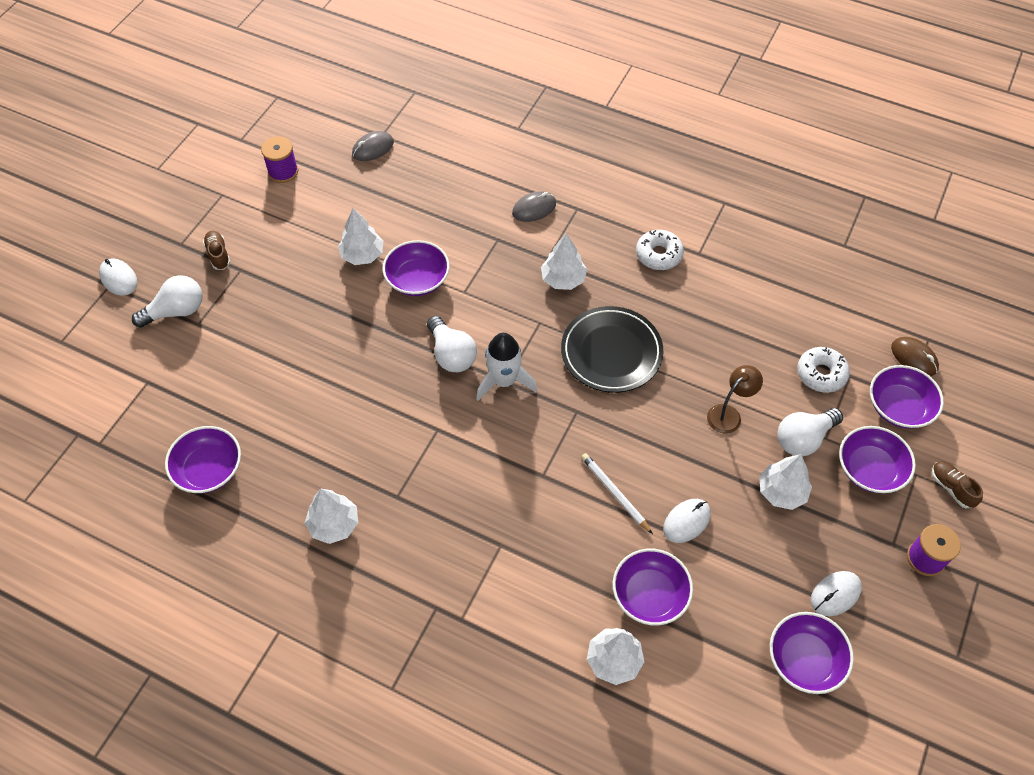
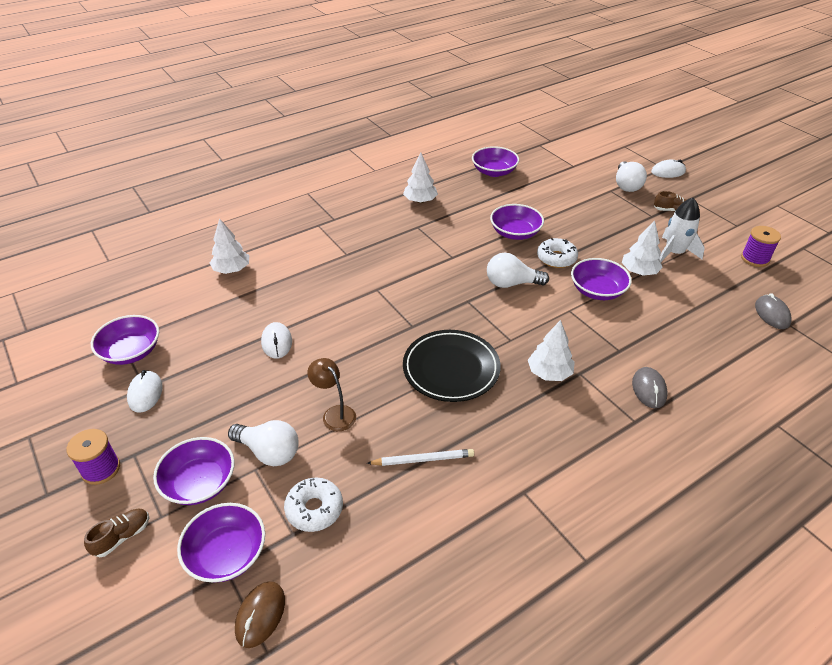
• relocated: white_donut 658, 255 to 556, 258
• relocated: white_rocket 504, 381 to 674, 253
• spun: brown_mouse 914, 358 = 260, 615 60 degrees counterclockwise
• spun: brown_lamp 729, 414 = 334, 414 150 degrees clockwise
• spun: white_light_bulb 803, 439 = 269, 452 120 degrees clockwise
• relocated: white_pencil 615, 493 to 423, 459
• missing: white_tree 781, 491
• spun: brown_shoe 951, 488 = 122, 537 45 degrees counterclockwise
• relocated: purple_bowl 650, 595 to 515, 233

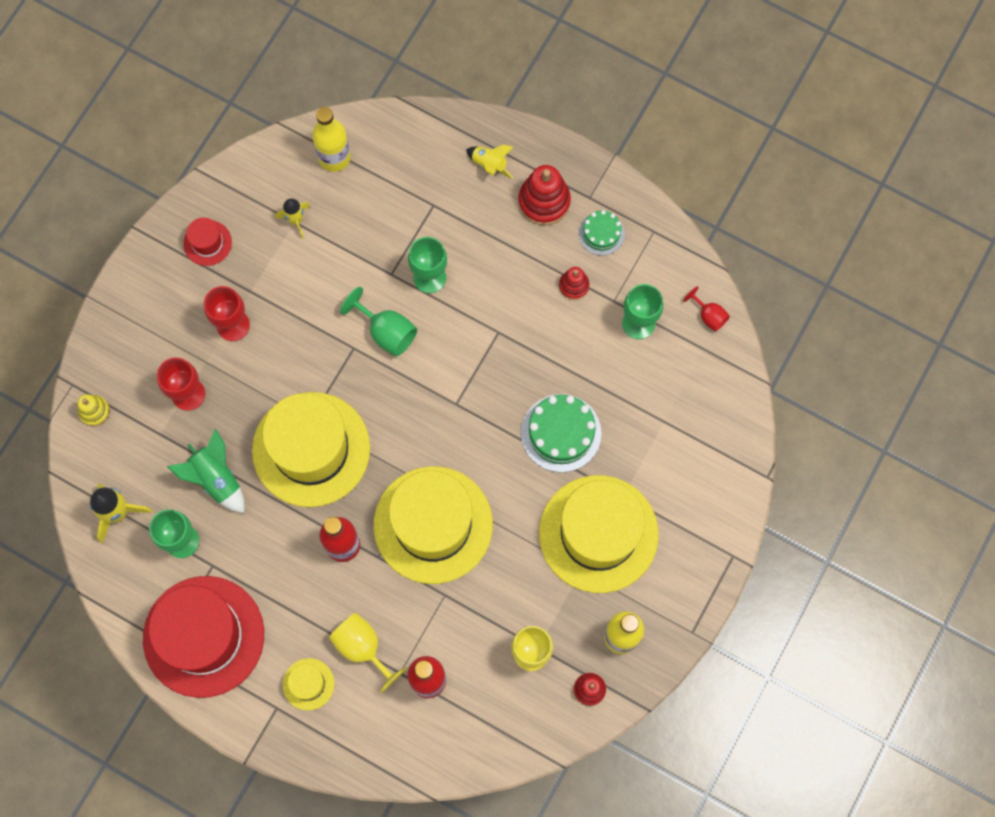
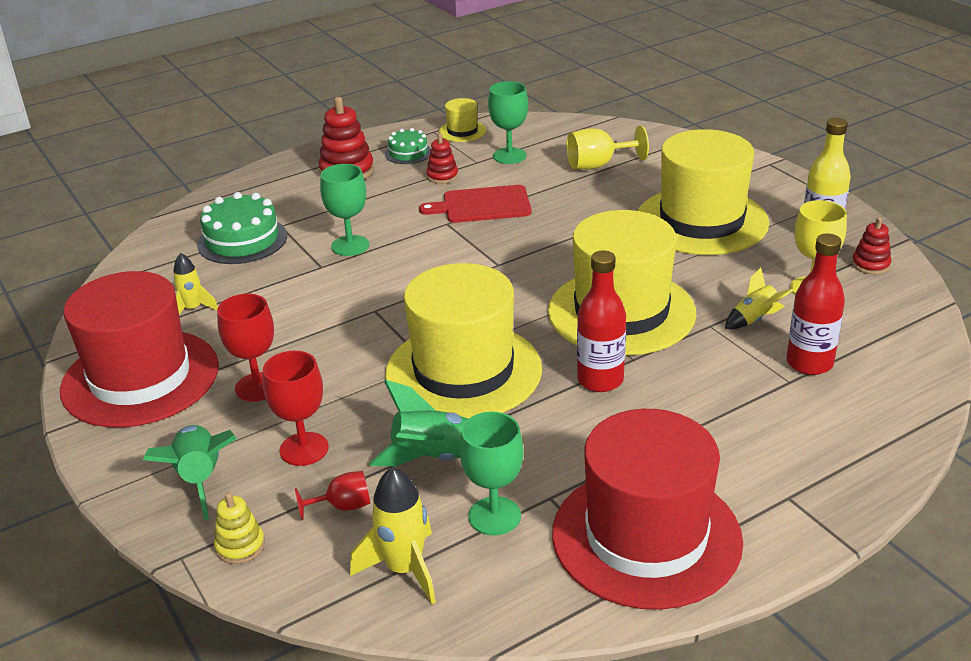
• missing: yellow_bottle 334, 157
• relocated: yellow_rocket 489, 165 to 754, 319
• size: red_hat 207, 243 = 140, 378 x2.36
• relocated: red_goblet 709, 316 to 343, 506
• missing: green_goblet 386, 332
• relocated: green_cake 561, 433 to 242, 240
• relocated: yellow_goblet 363, 648 to 598, 165
• relocated: yellow_hat 308, 684 to 462, 131
• appeared: red_cutting_board 482, 205
• appeared: green_rocket 200, 479

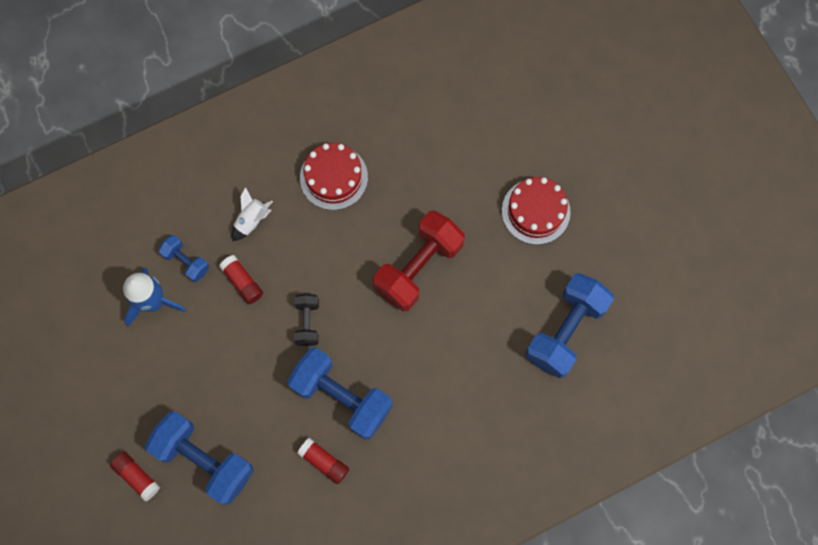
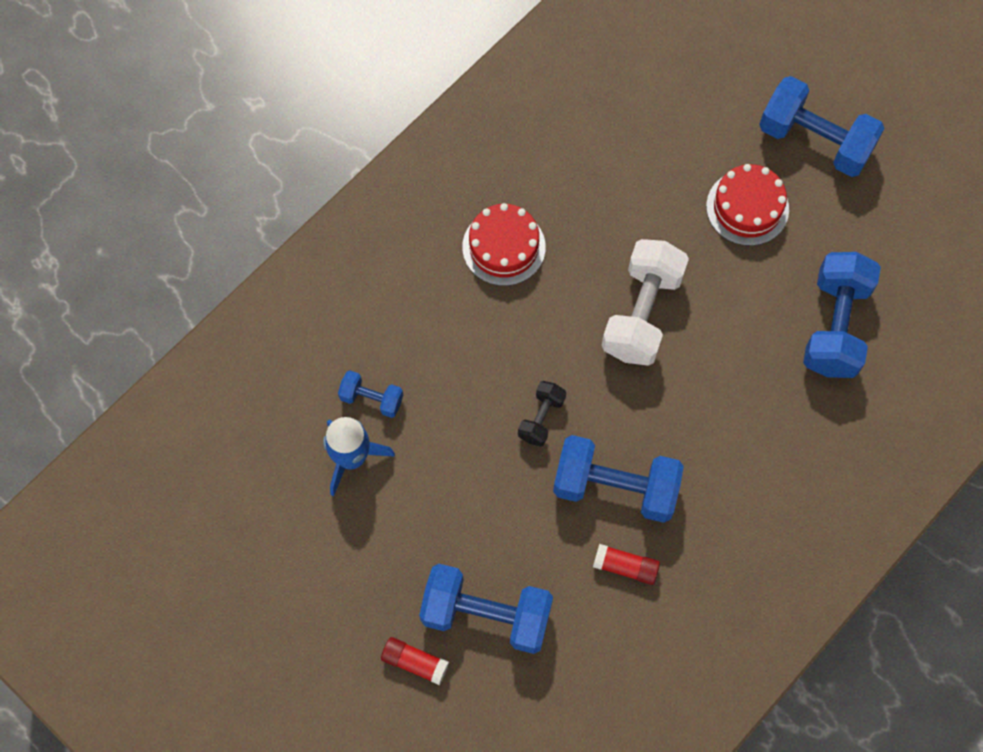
• missing: white_rocket 251, 220
• colour: red_dumbbell 418, 267 to white_dumbbell 642, 313
• missing: red_glue_stick 242, 282
• spun: black_dumbbell 307, 322 = 541, 418 45 degrees clockwise
• appeared: blue_dumbbell 815, 140

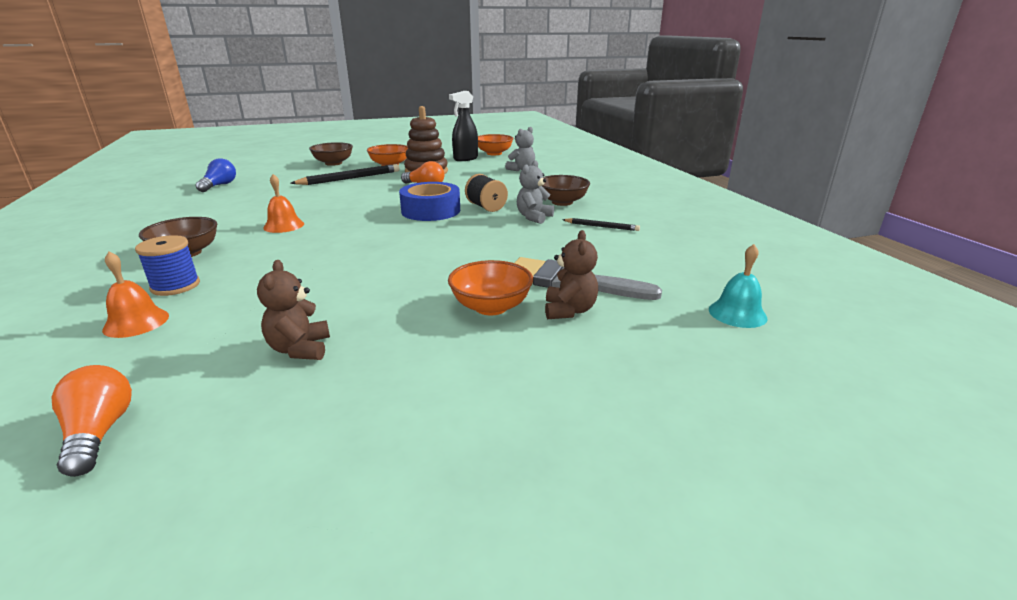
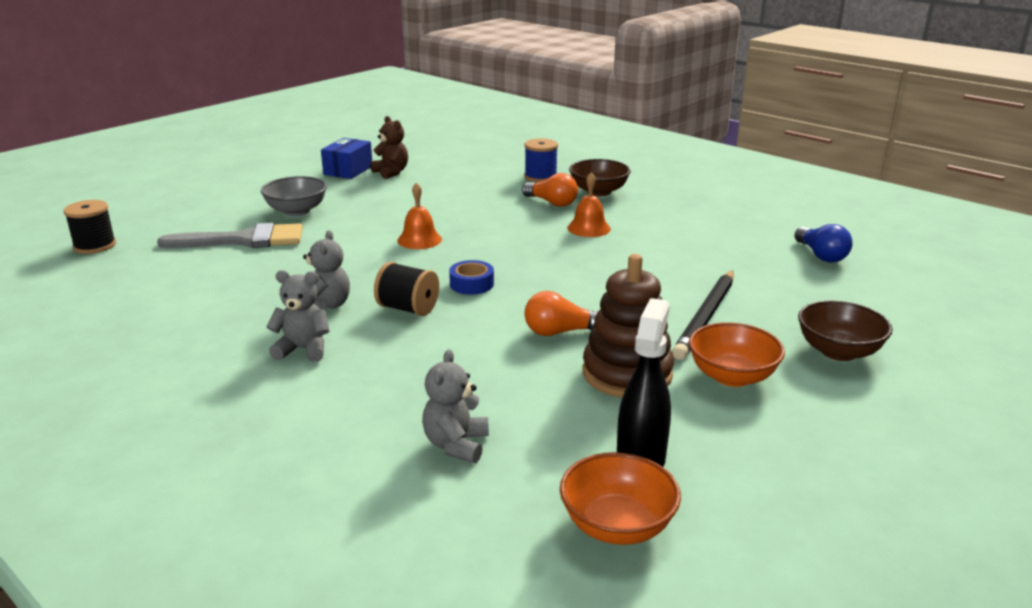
• exchanged: brown_bowl 562, 202 to grey_teddy_bear 303, 349
• size: blue_tape 431, 211 = 471, 284 x0.54
• missing: black_pencil 601, 226
• missing: brown_teddy_bear 569, 310
• exchanged: turquoise_bell 737, 313 to black_spool 95, 246
• relocated: orange_bell 136, 322 to 419, 240
• colour: orange_bowl 491, 307 to grey_bowl 296, 211
• relocated: orange_light_bulb 99, 433 to 552, 203
• appeared: blue_box 348, 170

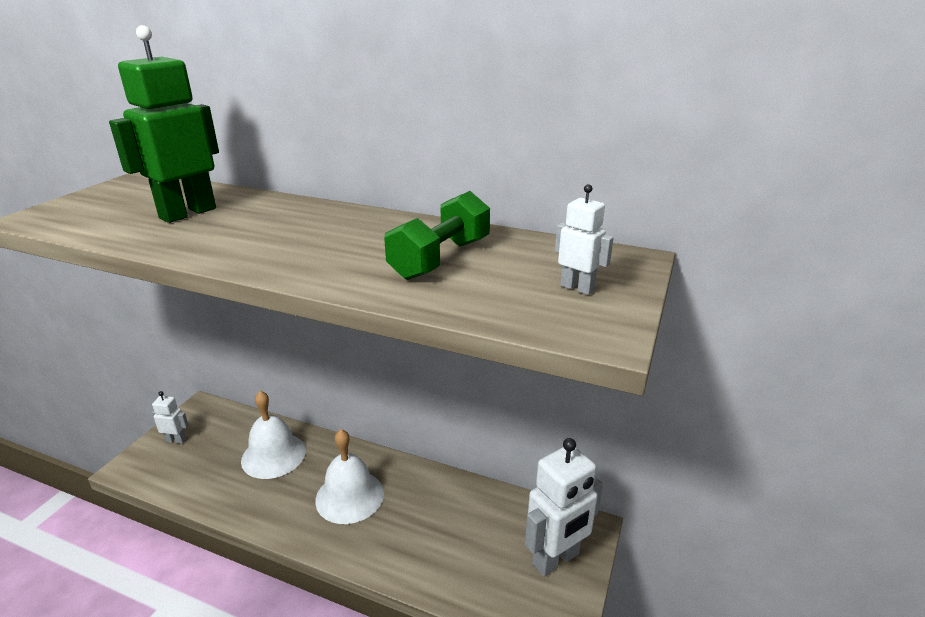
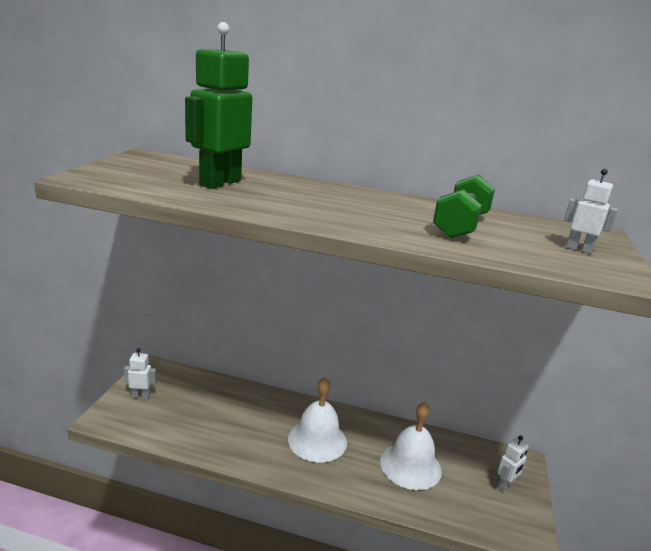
• relocated: white_bell 273, 455 to 410, 465
• size: white_robot 556, 559 = 505, 485 x0.49

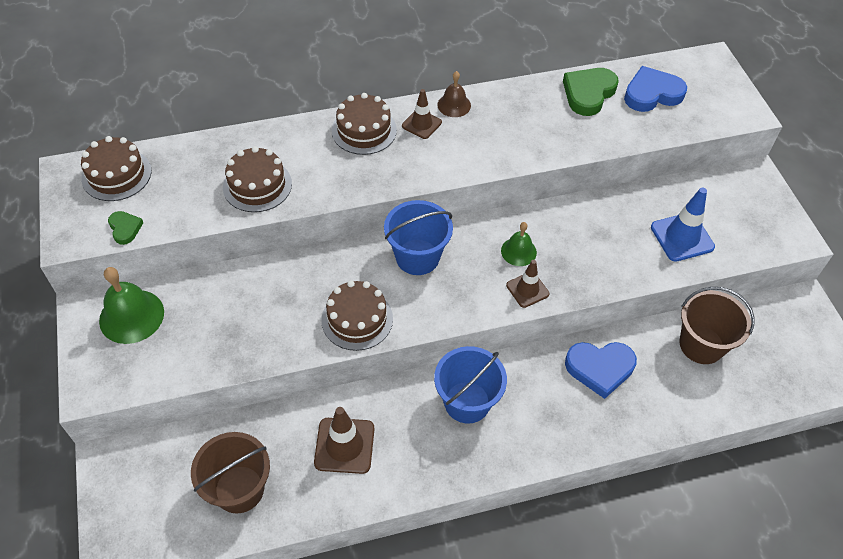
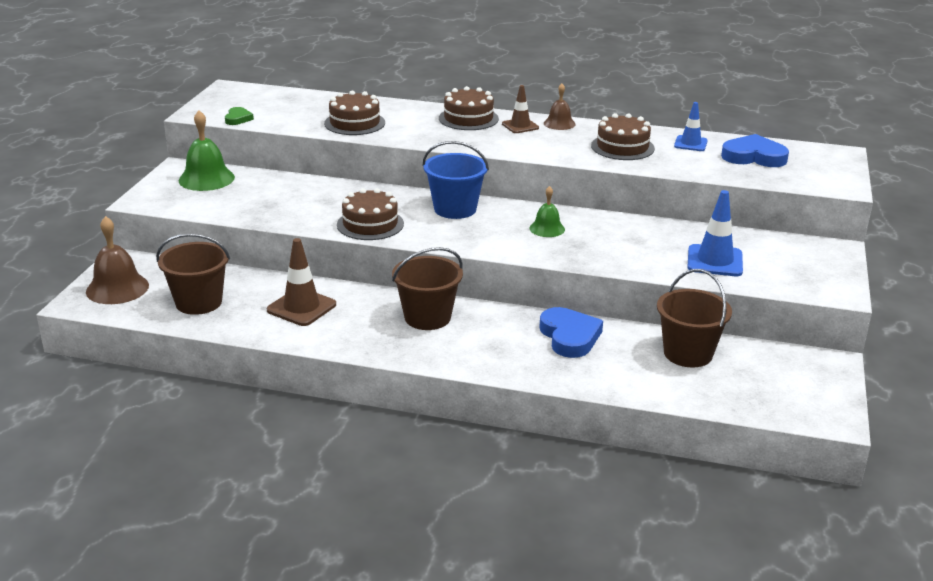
• exchanged: green_heart 588, 93 to blue_traffic_cone 690, 144
• relocated: brown_cake 116, 174 to 622, 147
• missing: brown_traffic_cone 527, 289
• spun: blue_heart 600, 368 = 569, 336 135 degrees counterclockwise
• colour: blue_bucket 467, 402 to brown_bucket 427, 317
• appeared: brown_bell 117, 288

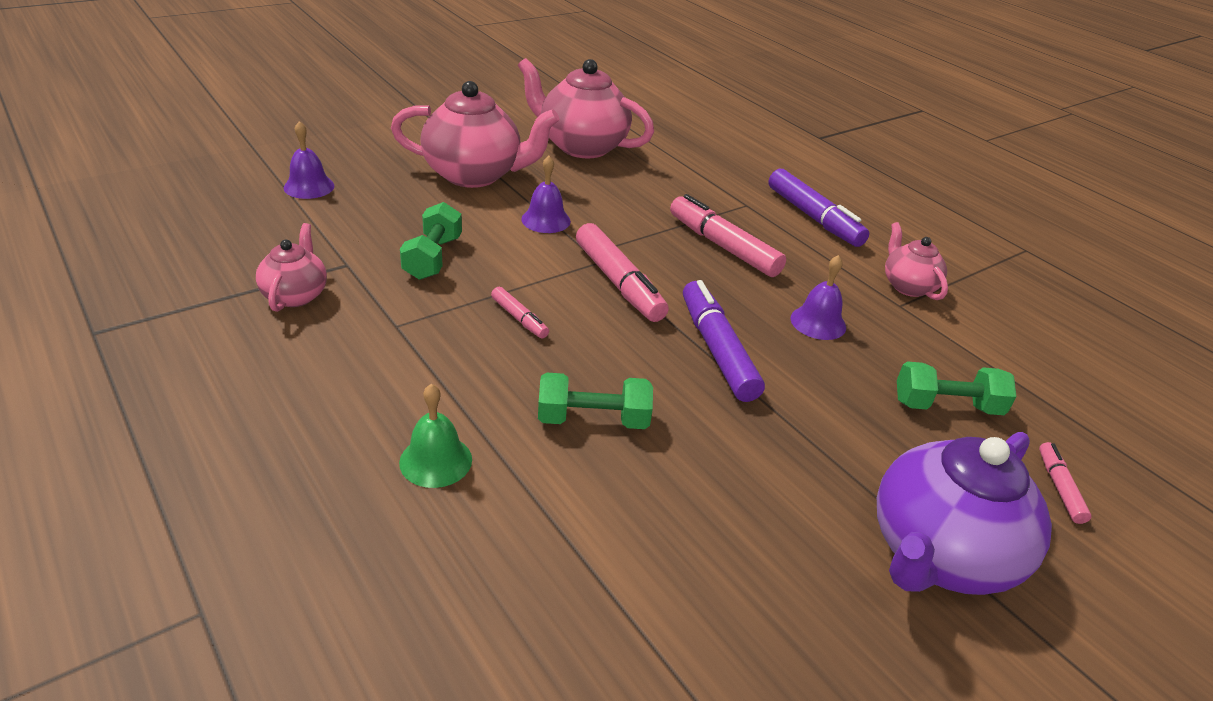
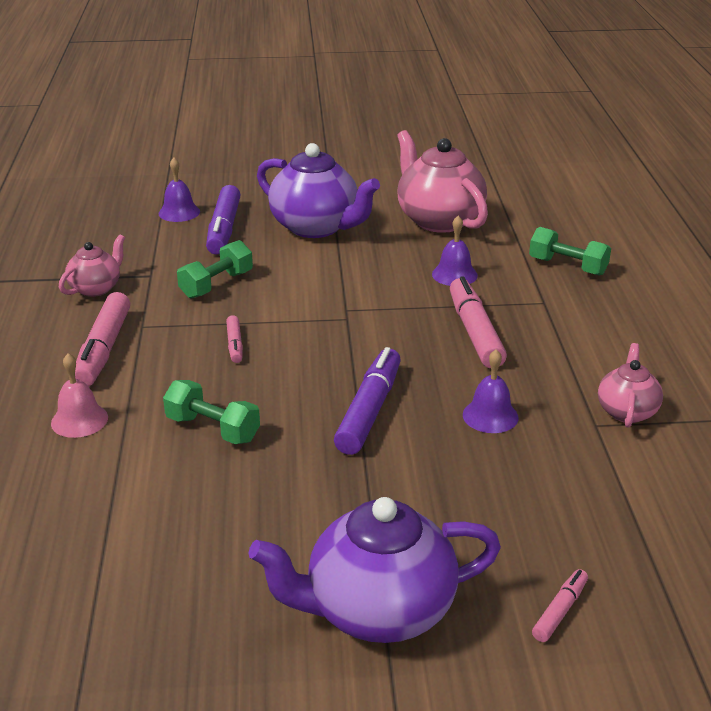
• colour: pink_teapot 474, 175 to purple_teapot 316, 227
• relocated: purple_bell 546, 220 to 454, 274
• relocated: purple_marker 813, 218 to 224, 229
• relocated: pink_marker 618, 283 to 103, 349
• relocated: green_dumbbell 946, 406 to 567, 266
• colour: green_bell 435, 460 to pink_bell 79, 420

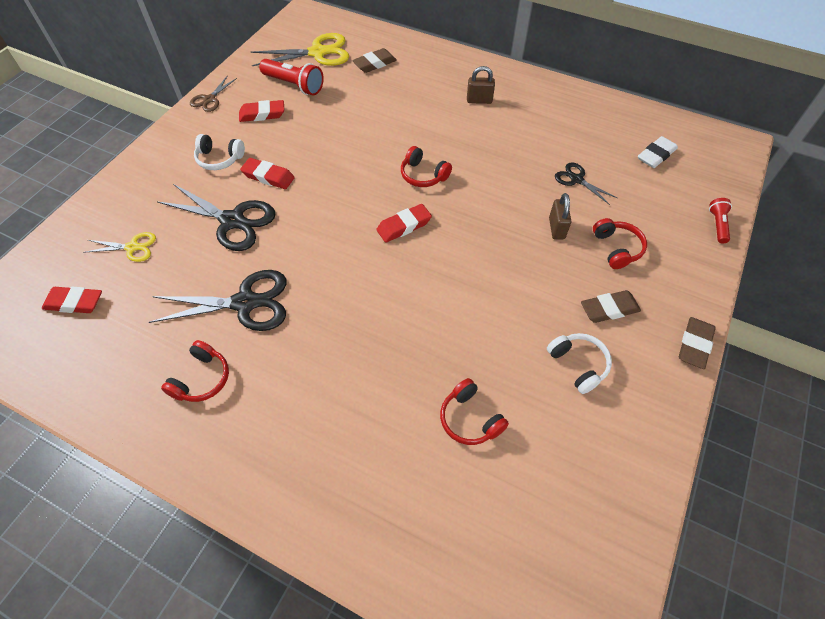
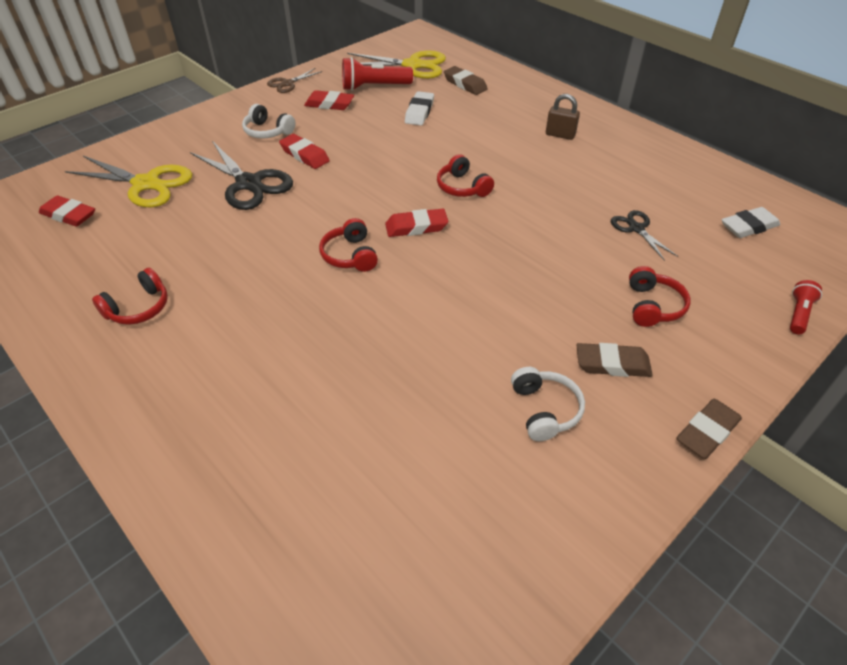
• spun: brown_eraser 375, 64 = 465, 84 60 degrees clockwise
• spun: red_flashlight 294, 85 = 374, 87 120 degrees clockwise
• missing: brown_padlock 556, 228
• size: yellow_scissors 132, 247 = 146, 184 x1.83
• missing: black_scissors 245, 303
• relocated: red_headphones 470, 419 to 350, 255
• appeared: white_eraser 419, 112

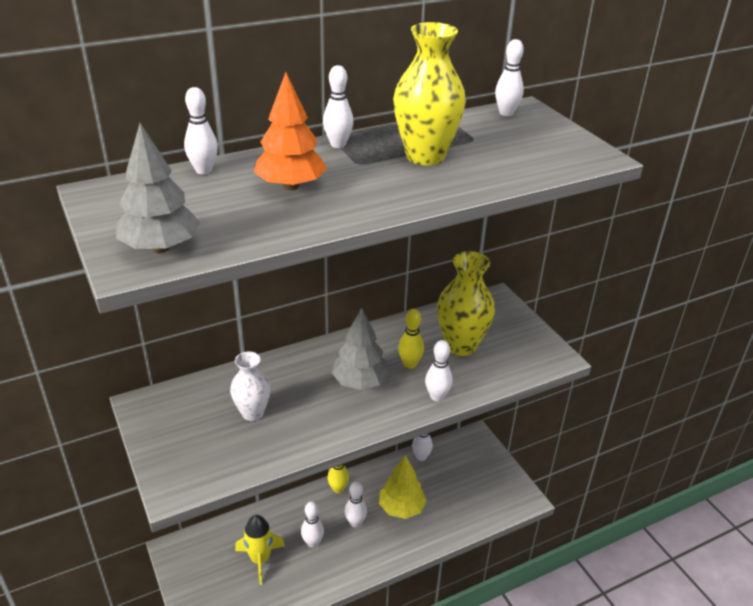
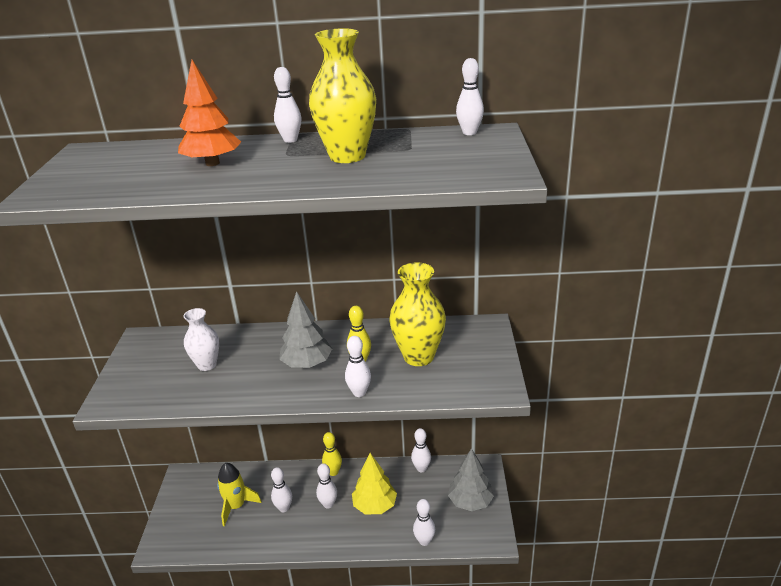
• relocated: white_bowling_pin 204, 170 to 424, 541
• relocated: grey_tree 161, 247 to 470, 502

